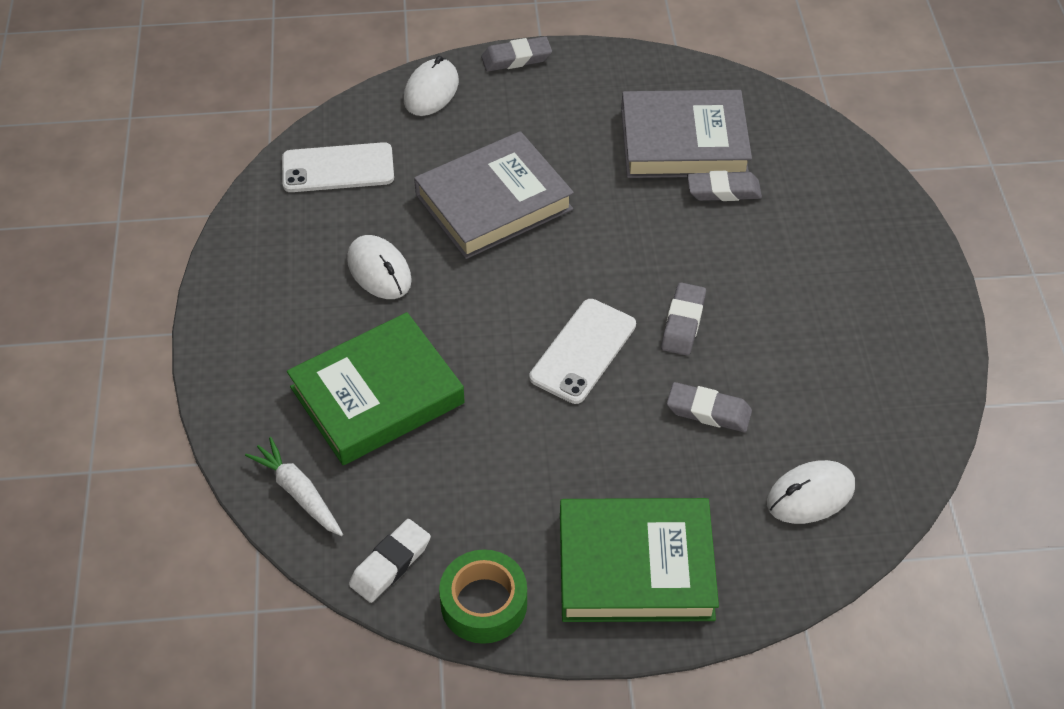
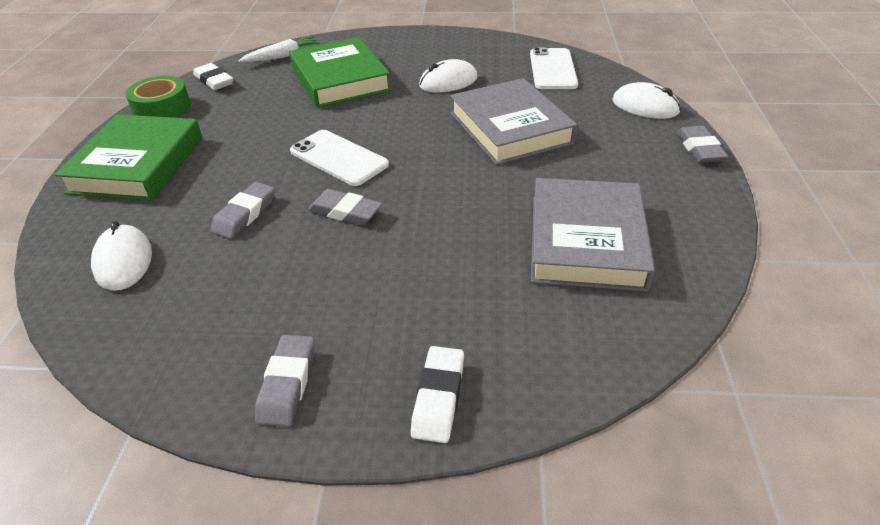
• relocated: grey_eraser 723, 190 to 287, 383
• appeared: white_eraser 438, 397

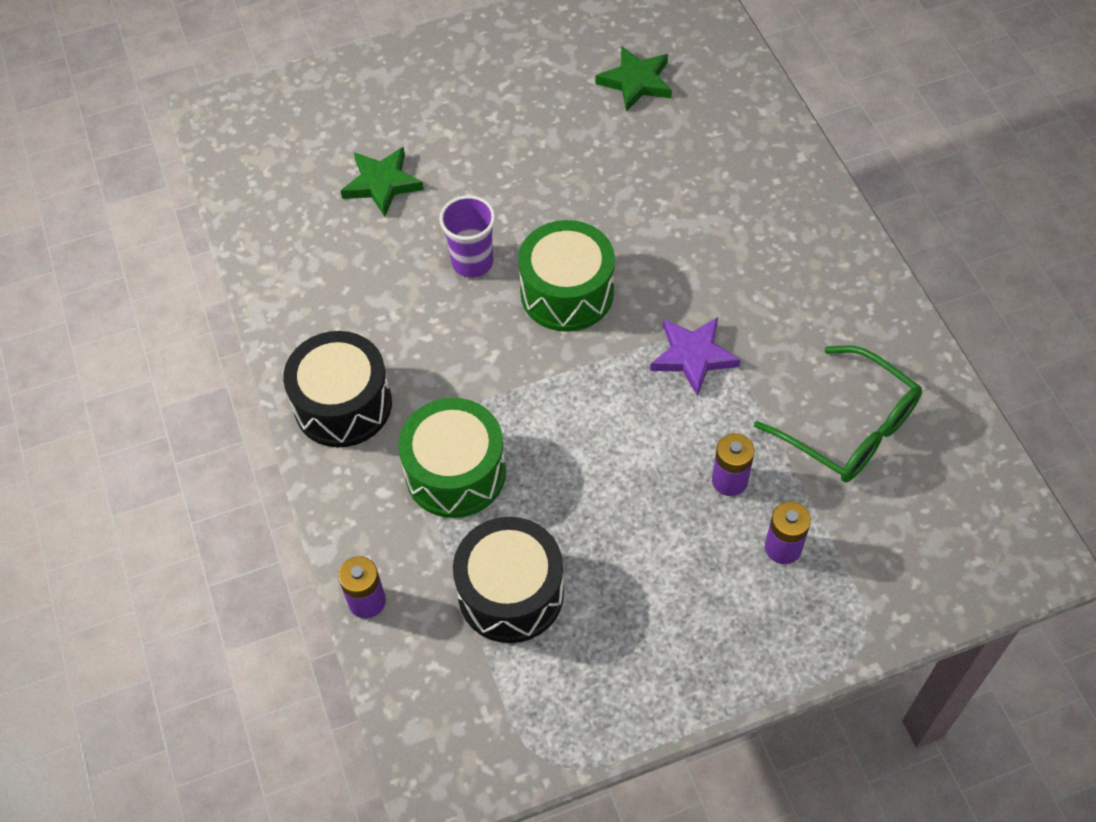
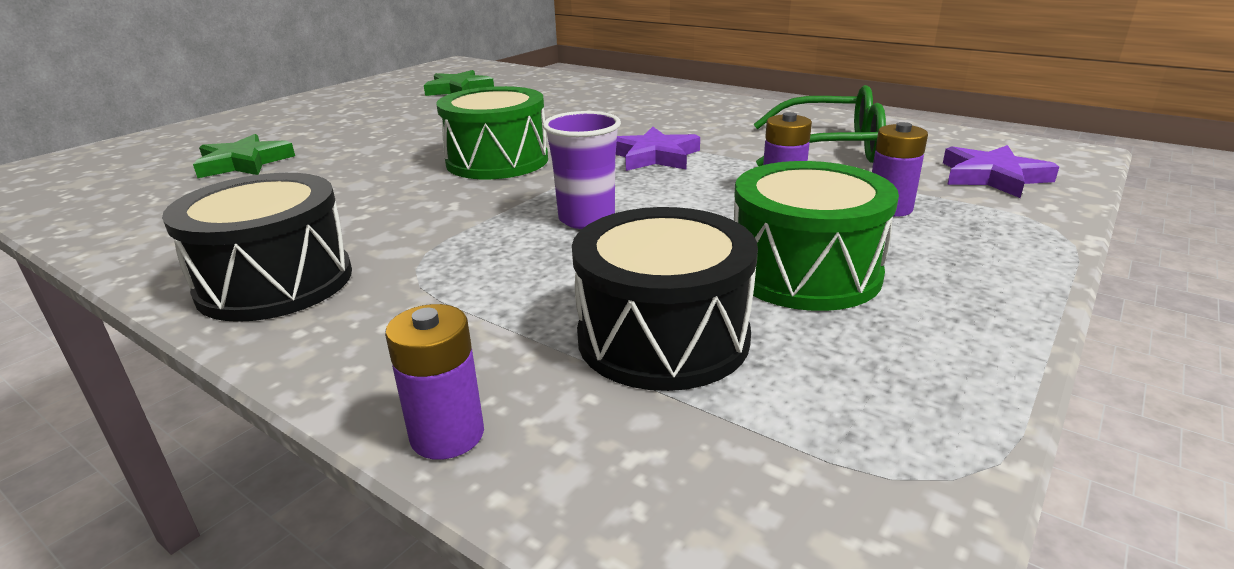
• relocated: purple_cup 472, 262 to 586, 219
• relocated: green_drum 455, 472 to 804, 272
• appeared: purple_star 993, 177

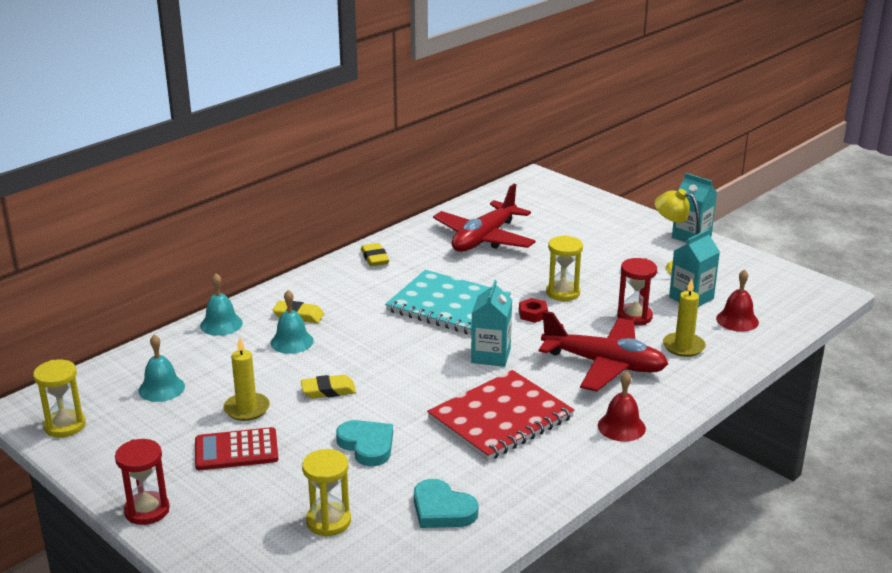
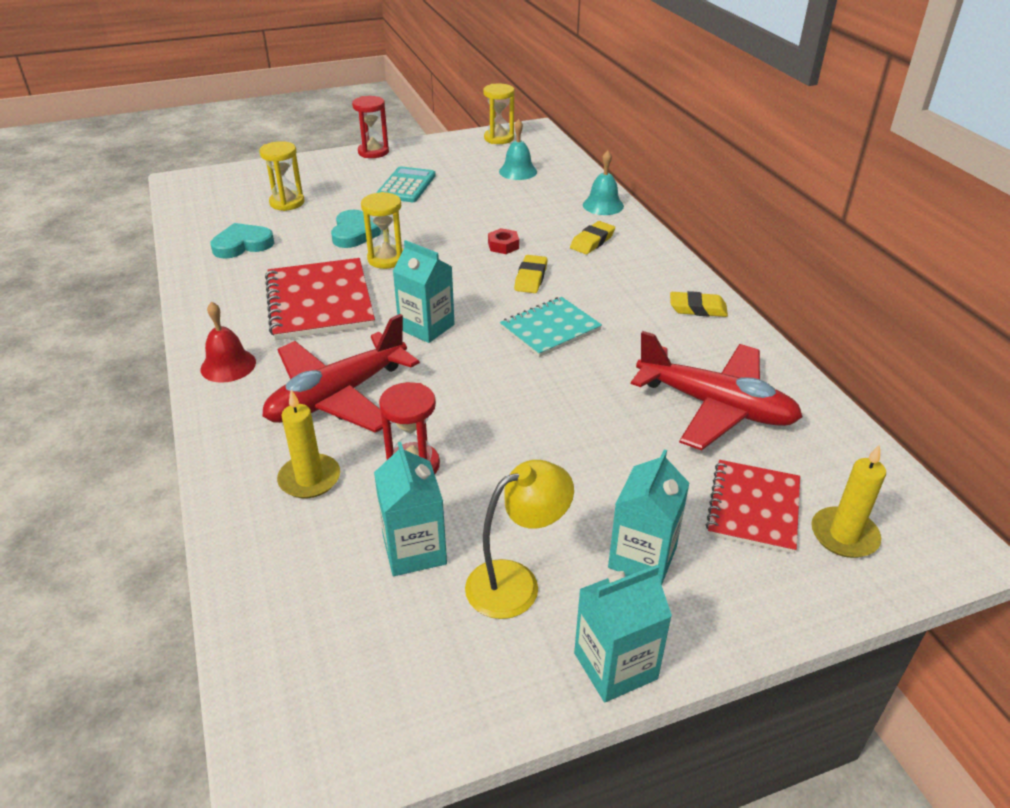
• spun: red_plane 484, 239 = 715, 406 150 degrees clockwise
• relocated: yellow_hourglass 563, 293 to 386, 259
• missing: red_bell 737, 320
• size: turquoise_notebook 448, 306 = 550, 329 x0.64
• missing: turquoise_bell 292, 341
• relocated: red_nut 533, 314 to 503, 246
• relocated: yellow_candle 247, 409 to 844, 535
• relocated: yellow_eraser 328, 390 to 531, 278
• spun: turquoise_heart 367, 445 = 355, 233 75 degrees counterclockwise
• colour: red_calculator 236, 450 to turquoise_calculator 406, 186
• appeared: turquoise_carton 642, 557
• appeared: red_notebook 753, 508

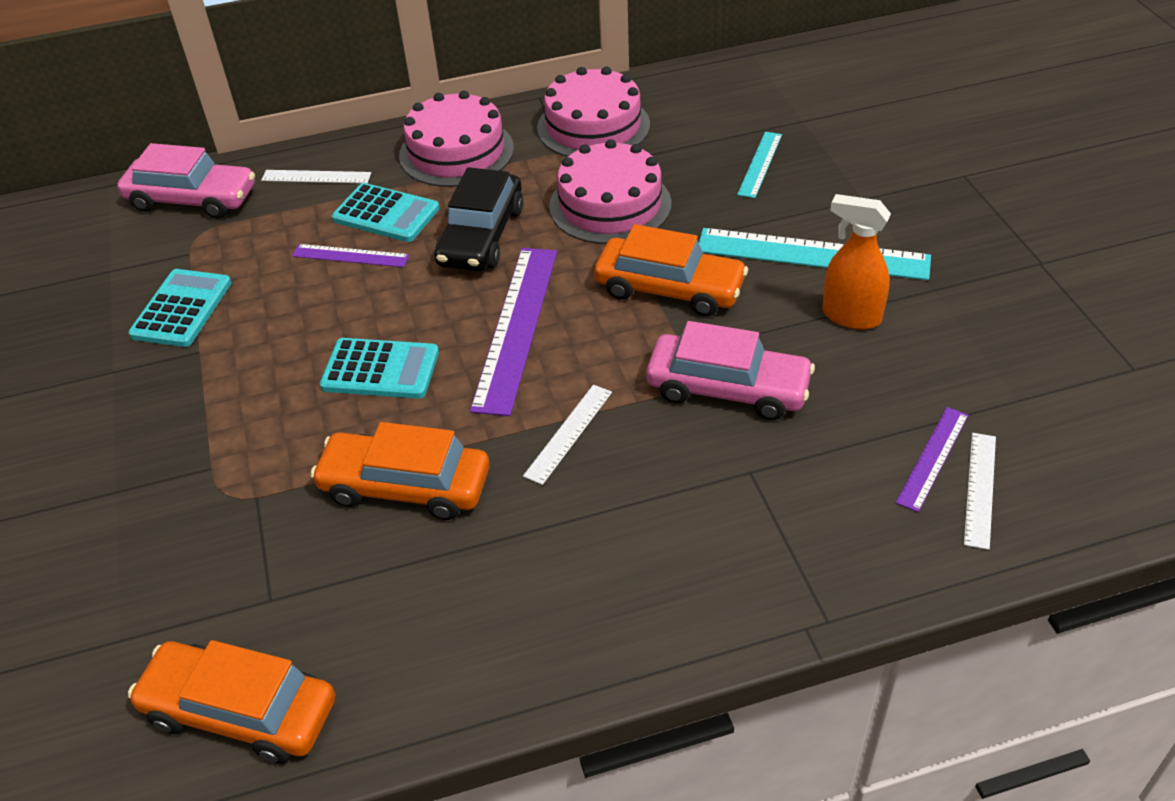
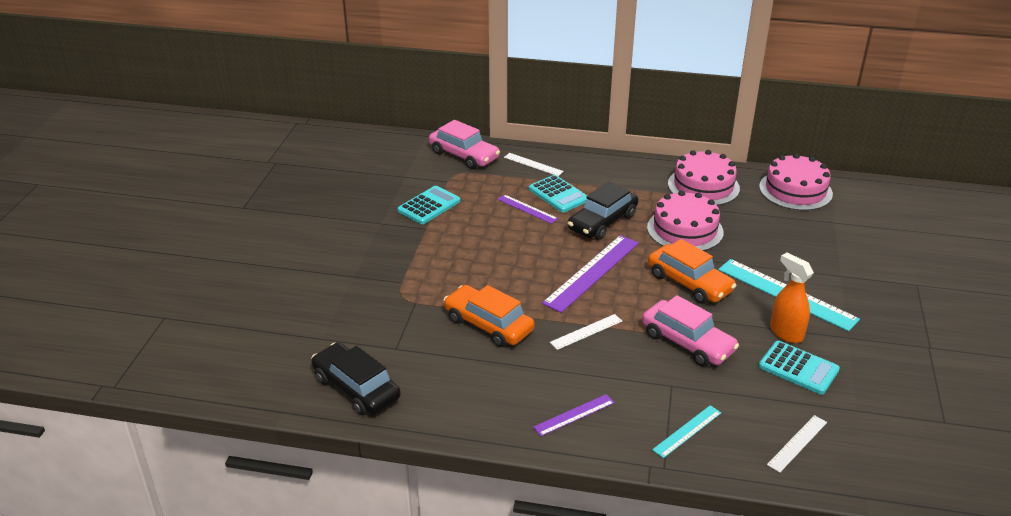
• relocated: pink_cake 456, 152 to 795, 190
• relocated: turquoise_ruler 760, 164 to 687, 431
• relocated: turquoise_calculator 380, 369 to 798, 368
• relocated: purple_ruler 932, 458 to 574, 415
• colour: orange_car 240, 711 to black_car 356, 388

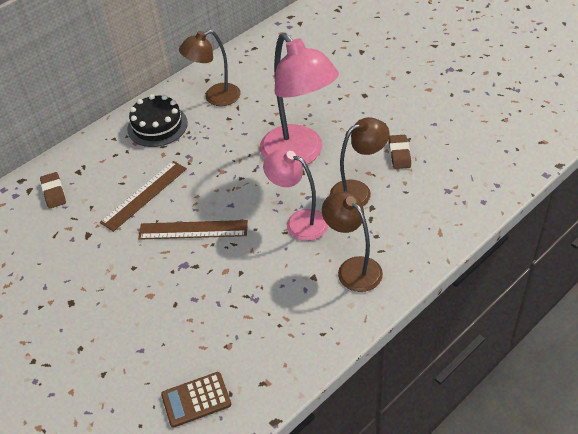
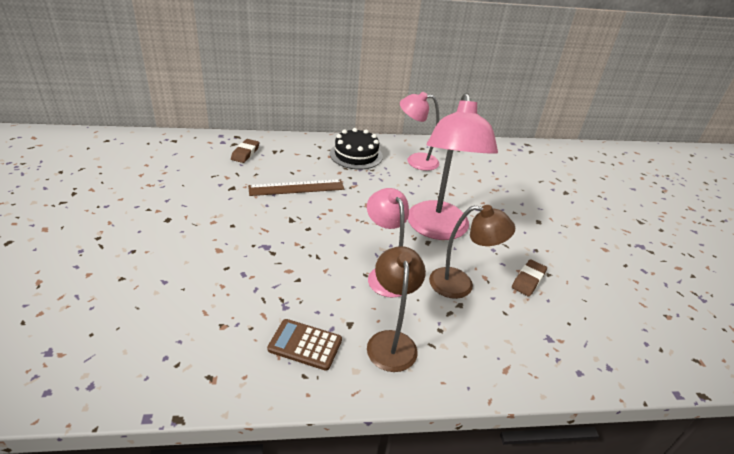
• colour: brown_lamp 215, 97 to pink_lamp 415, 161
• missing: brown_ruler 193, 230
• relocated: brown_calculator 196, 400 to 305, 345

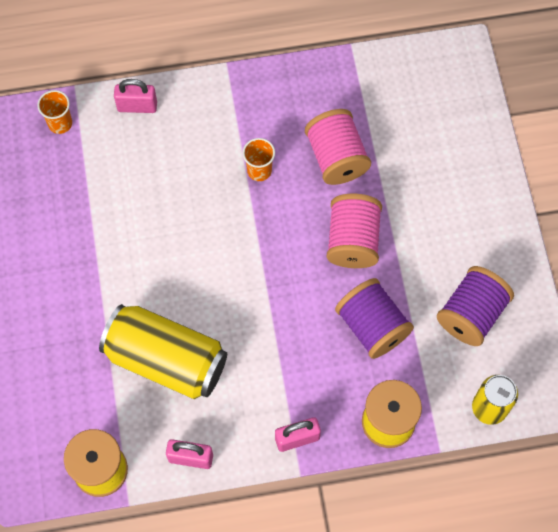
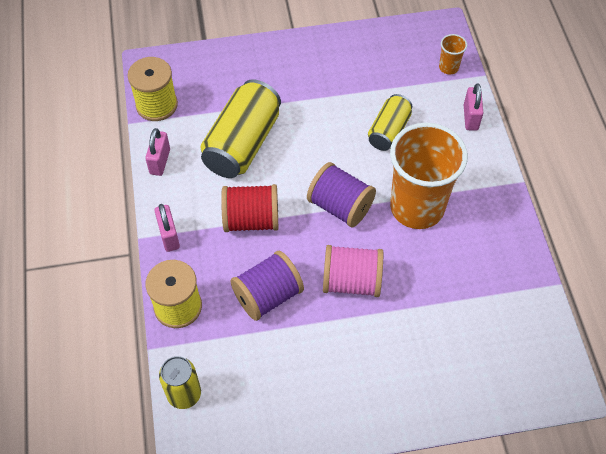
• missing: pink_spool 336, 157
• size: orange_cup 259, 170 = 417, 207 x2.46
• relocated: purple_spool 471, 314 to 340, 206
• appeared: yellow_can 389, 131
• appeared: red_spool 251, 220

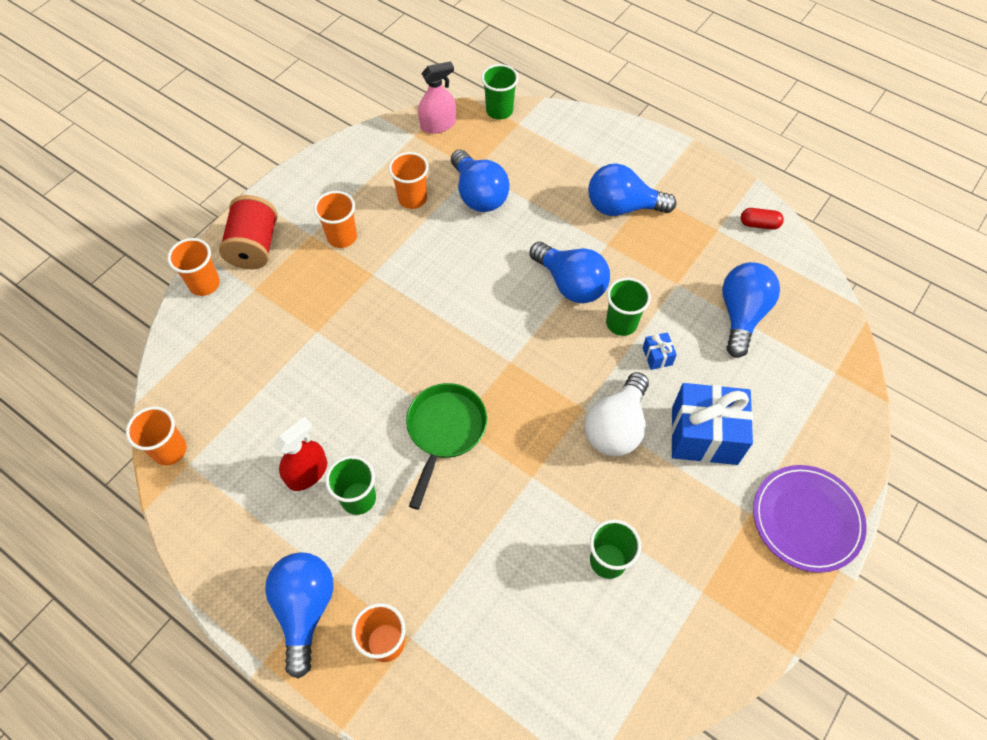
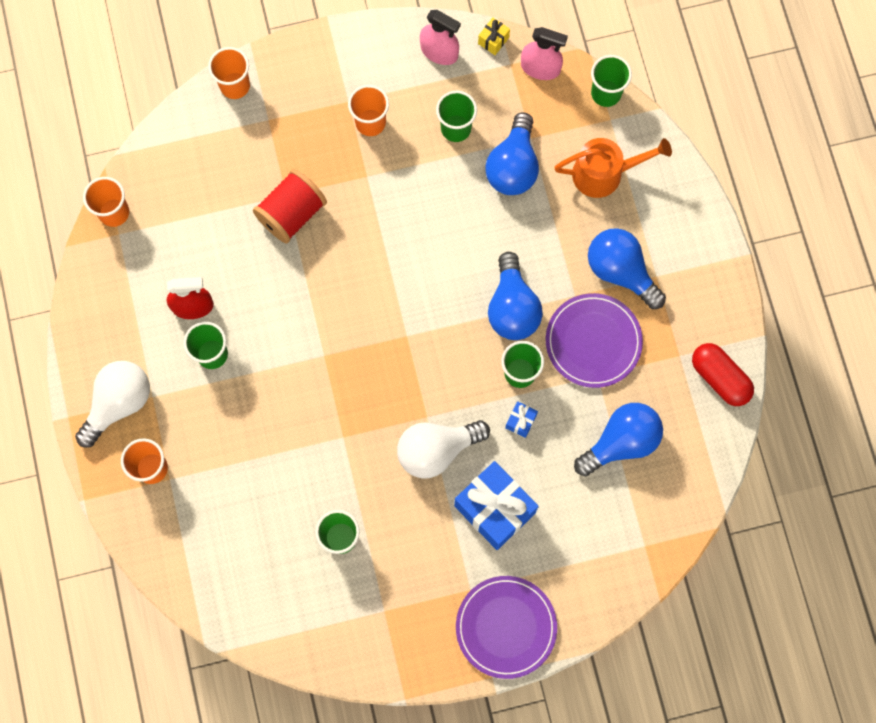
• colour: orange_cup 412, 198 to green_cup 456, 128
• relocated: red_spool 254, 246 to 292, 214
• size: red_capsule 759, 224 = 719, 378 x1.65
• missing: green_pan 445, 431
• colour: blue_light_bulb 305, 609 to white_light_bulb 119, 403
• appeared: pink_spray_bottle 439, 52
• appeared: yellow_gift 493, 40
• appeared: orange_watering_can 604, 173
• appeared: purple_plate 593, 341

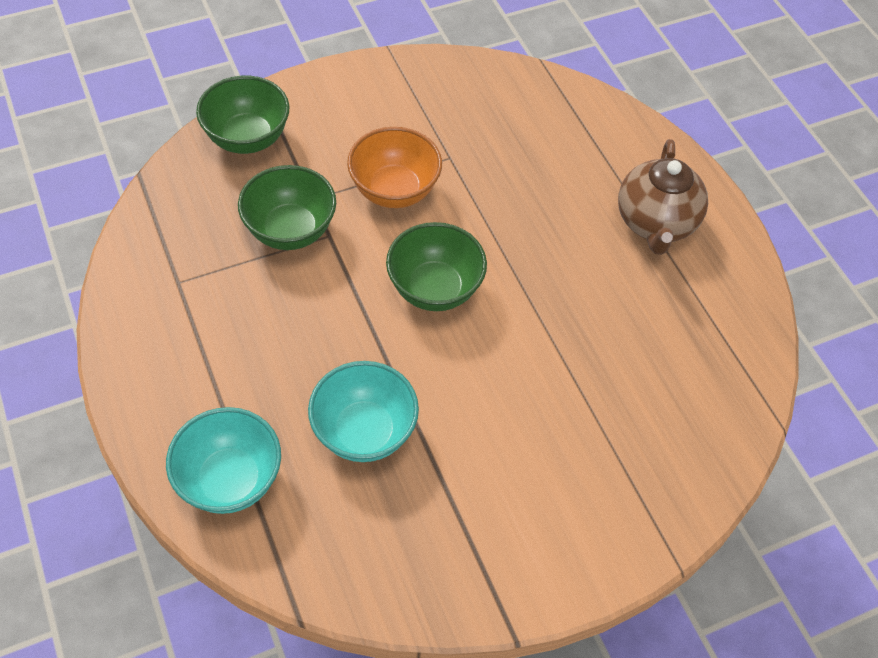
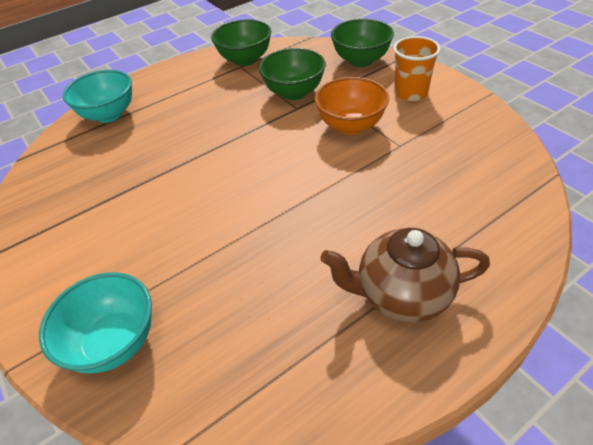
• relocated: green_bowl 434, 289 to 245, 60
• relocated: turquoise_bowl 364, 431 to 114, 342
• appeared: orange_cup 410, 93

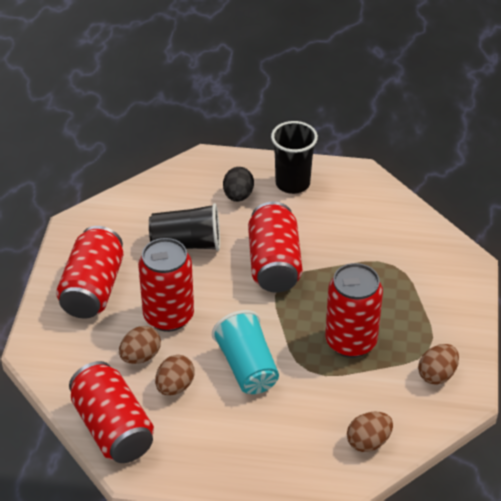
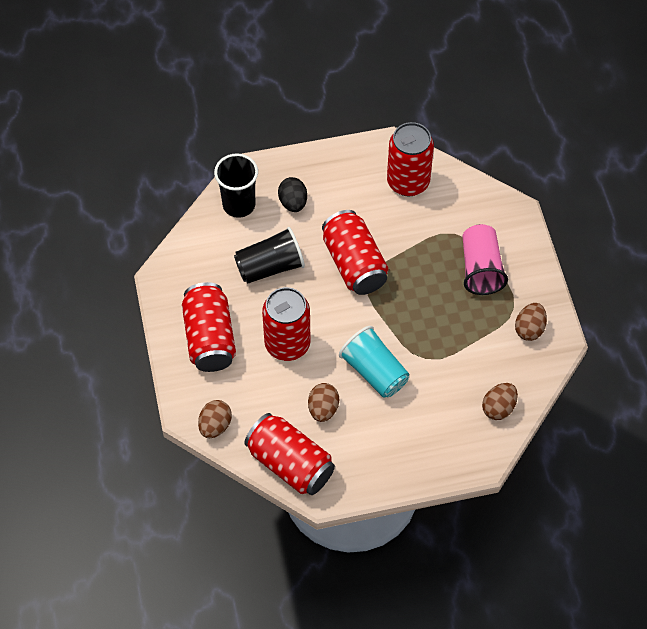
• relocated: black_cup 292, 183 to 239, 205
• relocated: red_can 350, 342 to 408, 182
• relocated: brown_egg 140, 356 to 215, 426
• appeared: pink_cup 480, 268

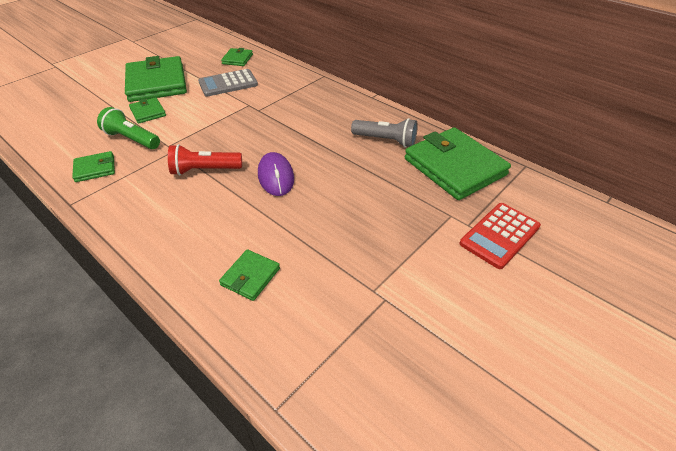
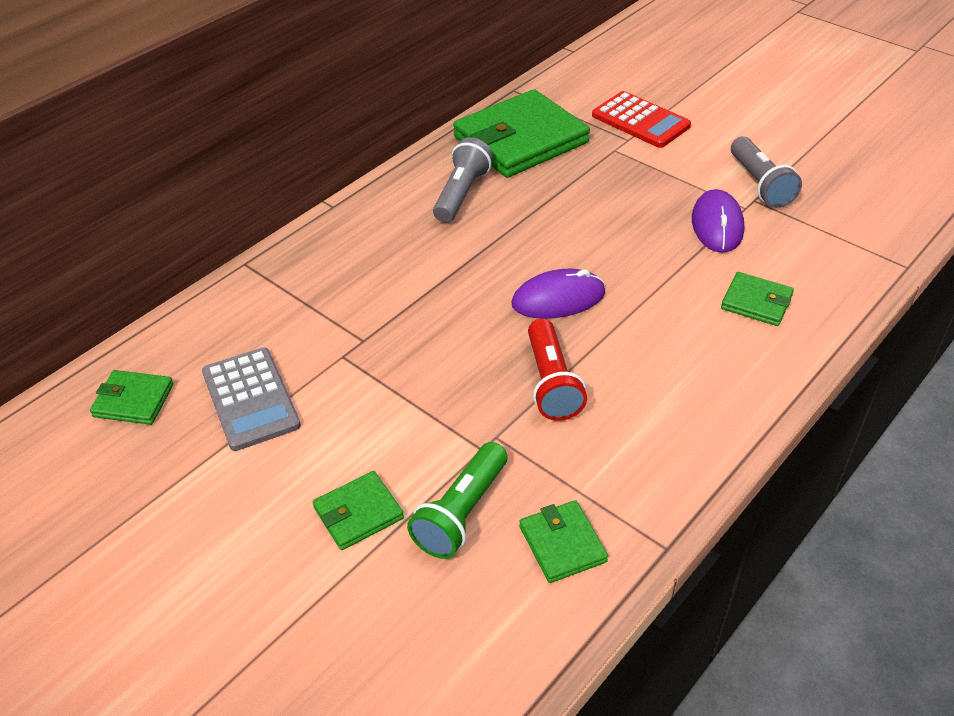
• missing: green_wallet 157, 83
• appeared: grey_flashlight 760, 184
• appeared: purple_mouse 717, 225

